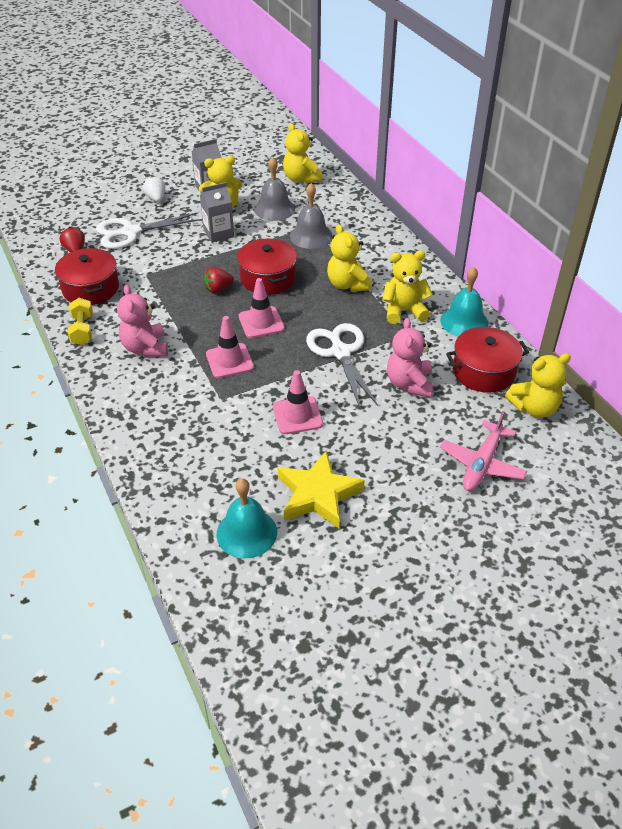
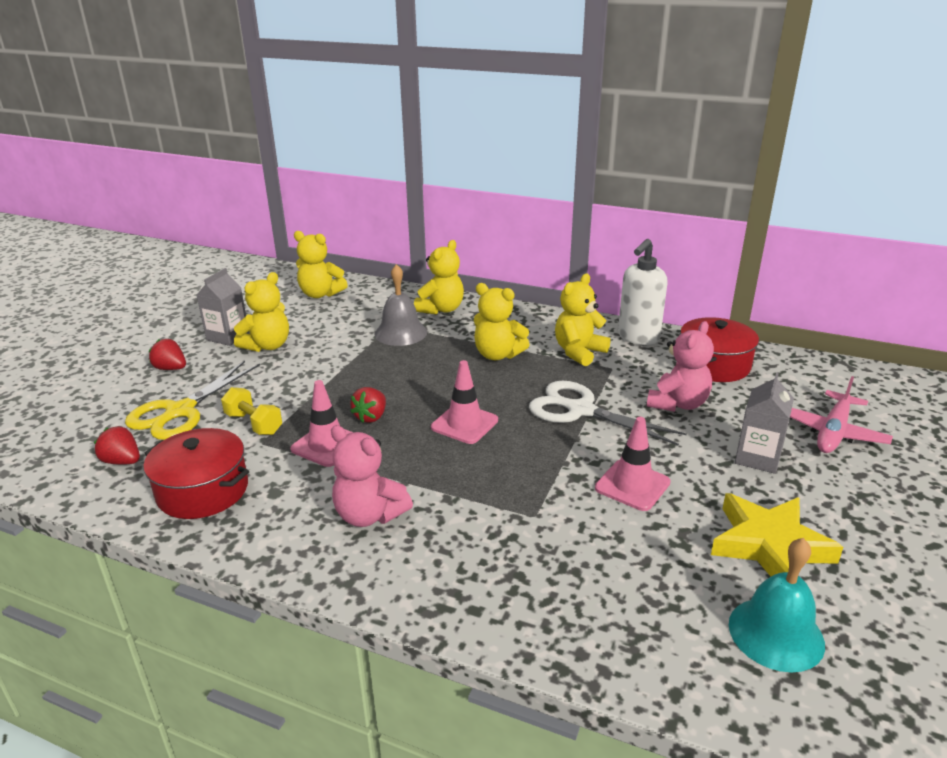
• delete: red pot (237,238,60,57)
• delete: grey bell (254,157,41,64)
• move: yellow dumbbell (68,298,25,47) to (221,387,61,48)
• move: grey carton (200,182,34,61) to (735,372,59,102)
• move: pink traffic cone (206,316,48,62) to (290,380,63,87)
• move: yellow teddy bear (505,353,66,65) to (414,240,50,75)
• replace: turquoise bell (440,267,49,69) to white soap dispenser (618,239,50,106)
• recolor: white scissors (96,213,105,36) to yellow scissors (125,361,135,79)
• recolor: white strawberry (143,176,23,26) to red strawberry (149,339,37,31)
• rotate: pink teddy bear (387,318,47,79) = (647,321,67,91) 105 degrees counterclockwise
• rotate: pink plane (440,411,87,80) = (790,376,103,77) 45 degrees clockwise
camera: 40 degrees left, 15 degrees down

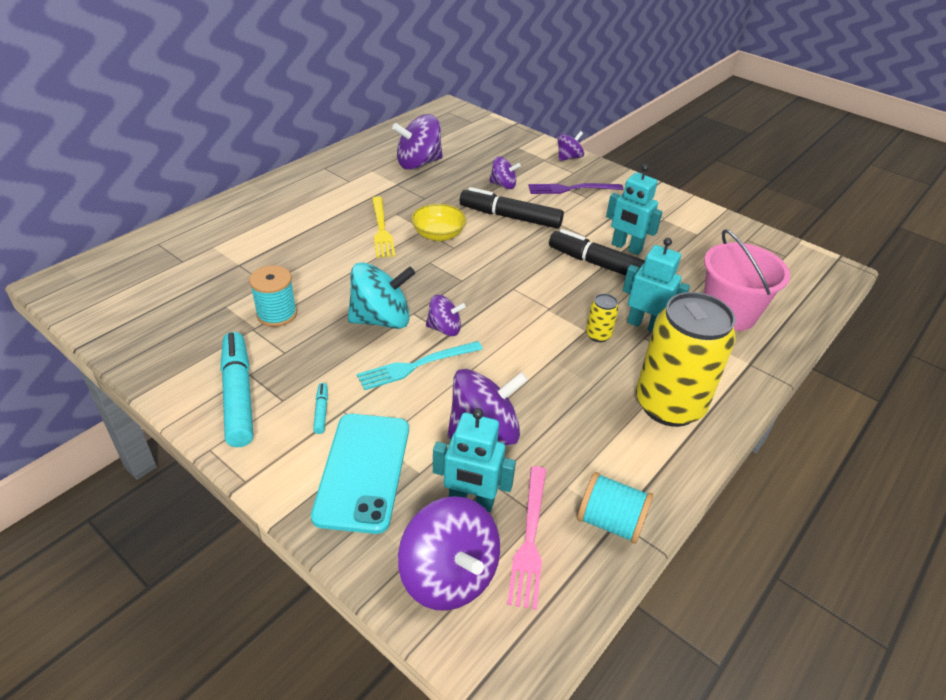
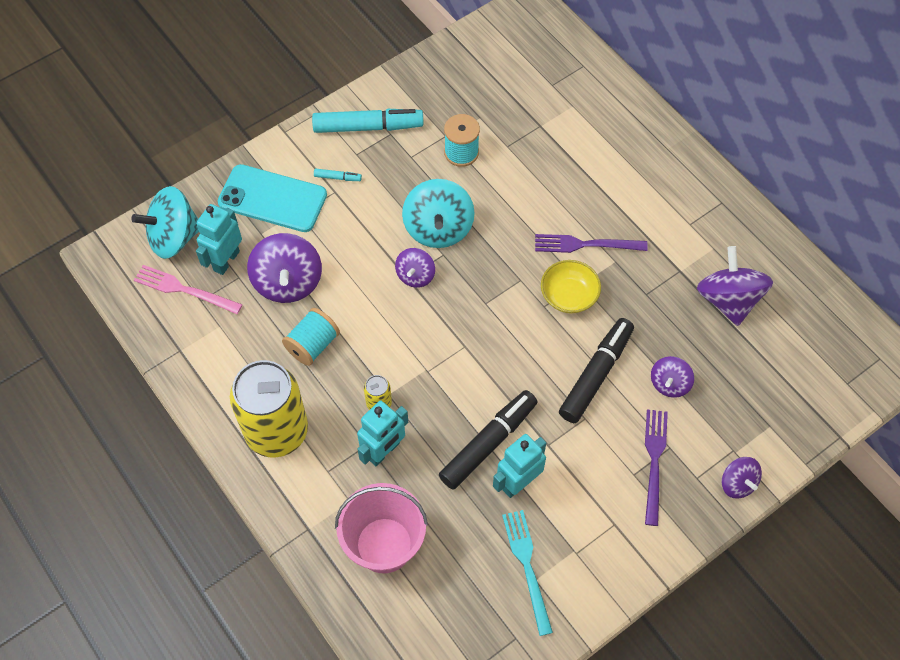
• move: turquoise fork (357,341,126,49) to (502,510,51,126)
• move: turquoise spool (577,472,76,72) to (282,308,58,58)
• recolor: yellow fork (372,196,23,62) to purple fork (535,234,113,19)
• recolor: purple spinning top (398,496,102,115) to turquoise spinning top (131,186,68,73)
camera: 105 degrees right, 20 degrees up

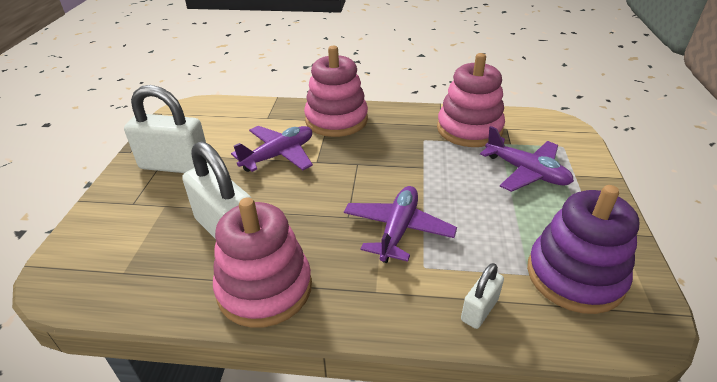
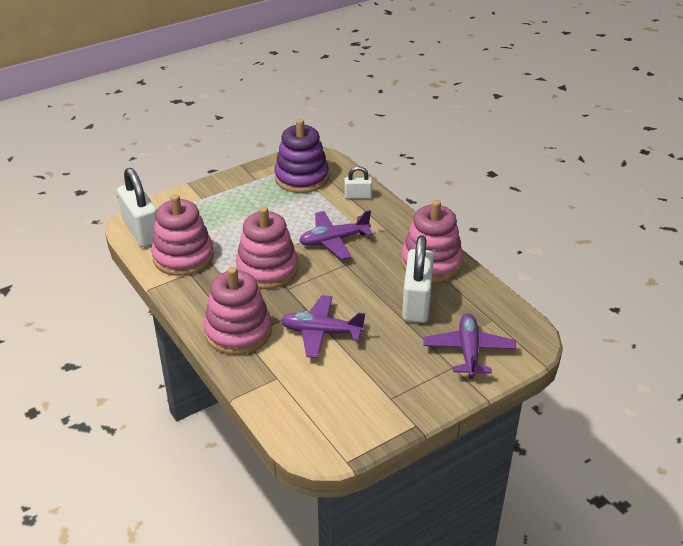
• insert: pink stacking toy (236,206,62,83)
• move: white padlock (124,85,84,88) to (117,168,40,79)
• move: purple plane (480,126,94,66) to (423,313,94,65)
camera: 130 degrees left, 0 degrees up

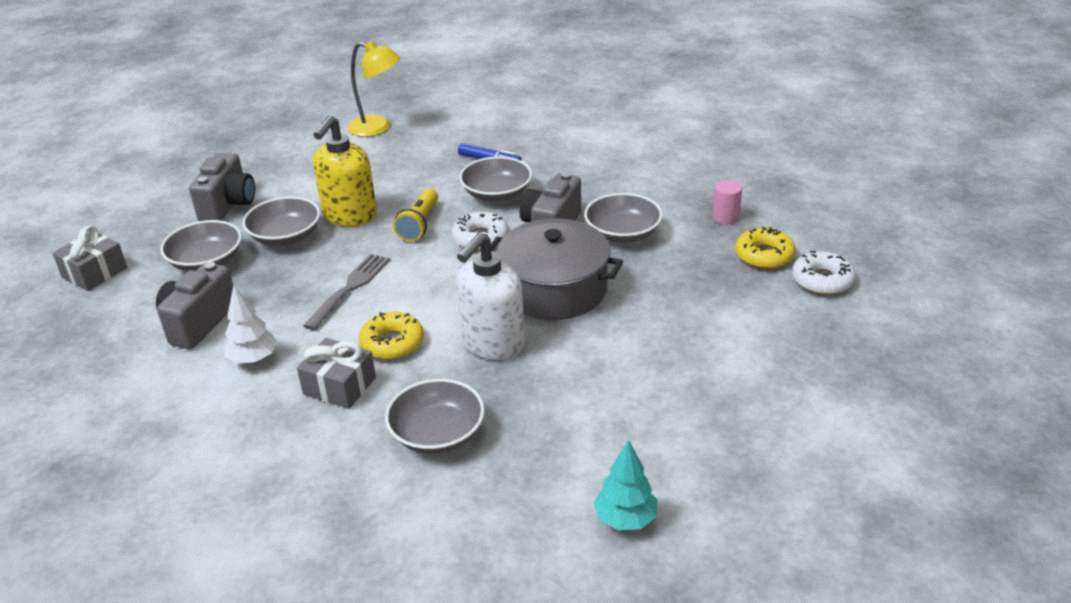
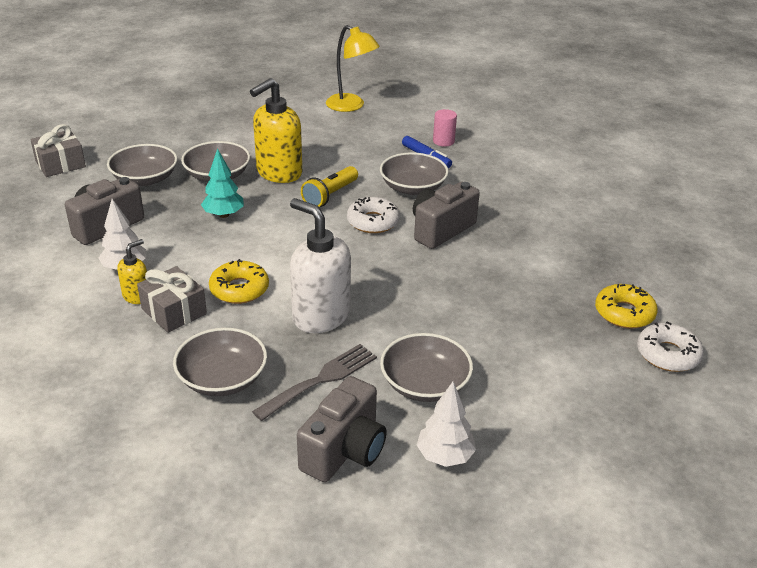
• delete: grey pot (491,219,132,101)
• insert: yellow soap dispenser (117,239,30,65)
• insert: white tree (417,382,59,85)
• move: grey camera (189,153,66,68) to (297,376,90,106)
• move: grey fork (303,253,87,77) to (252,344,125,77)
• move: grey bowl (584,193,79,50) to (380,333,93,69)
• move: turquoise tree (594,440,64,90) to (201,148,43,70)
• move: pink cylinder (712,180,30,45) to (433,109,24,38)
• rotate: white soap dispenser (456,233,69,127) = (290,198,61,135) 75 degrees clockwise
camera: 20 degrees right, 0 degrees up

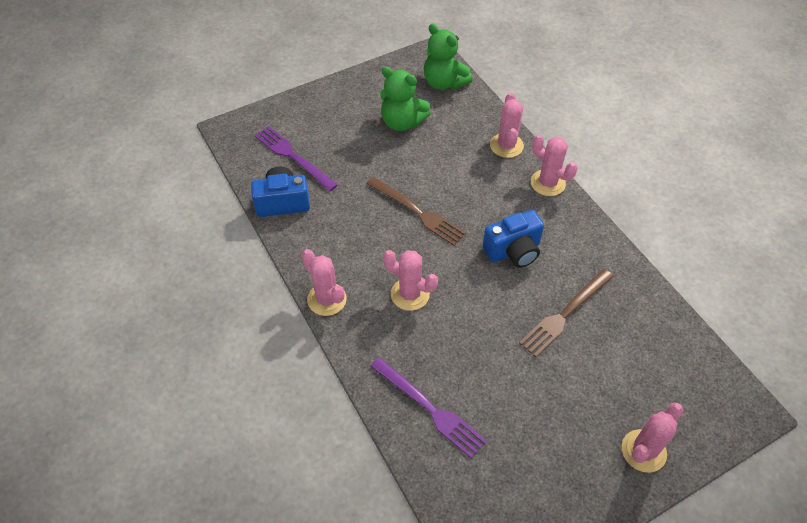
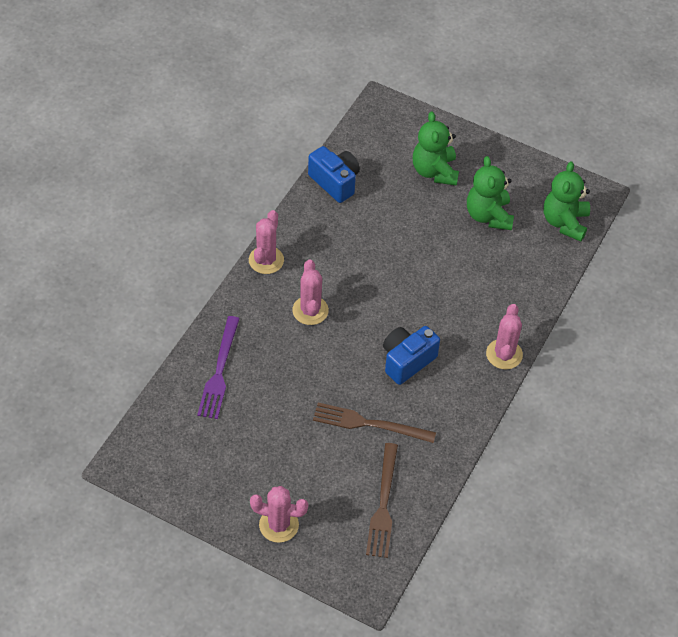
• delete: purple fork (255,126,83,65)
• delete: pink cactus (490,93,34,65)
• insert: green teddy bear (413,112,46,74)
• move: brown fork (367,177,99,69) to (366,443,32,115)
• rotate: blue camera (483,210,61,58) = (383,326,57,59) 105 degrees clockwise
camera: 55 degrees right, 0 degrees up

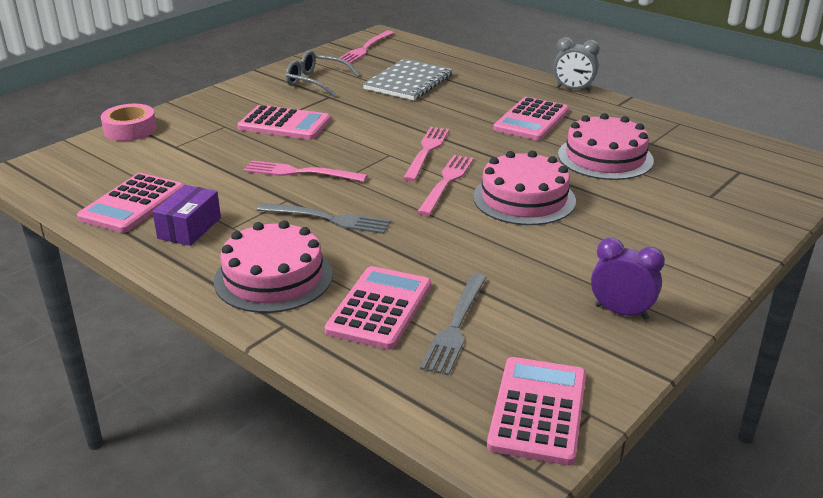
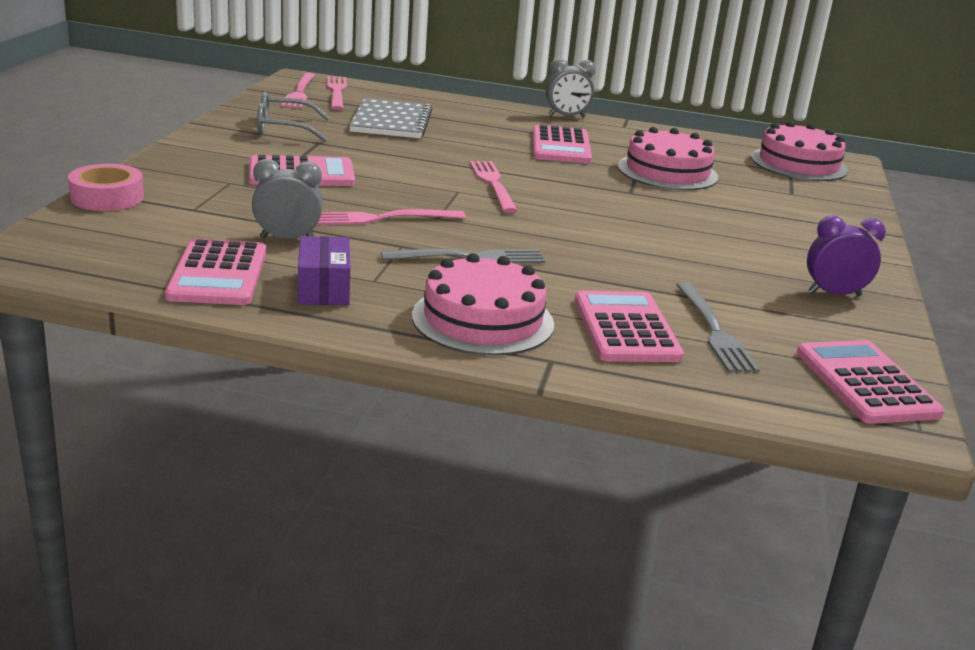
• insert: grey clock (252,159,71,80)
• move: pink fork (417,155,57,61) to (327,76,20,34)
• move: pink cake (473,151,103,74) to (751,121,97,60)
camera: 30 degrees left, 5 degrees down

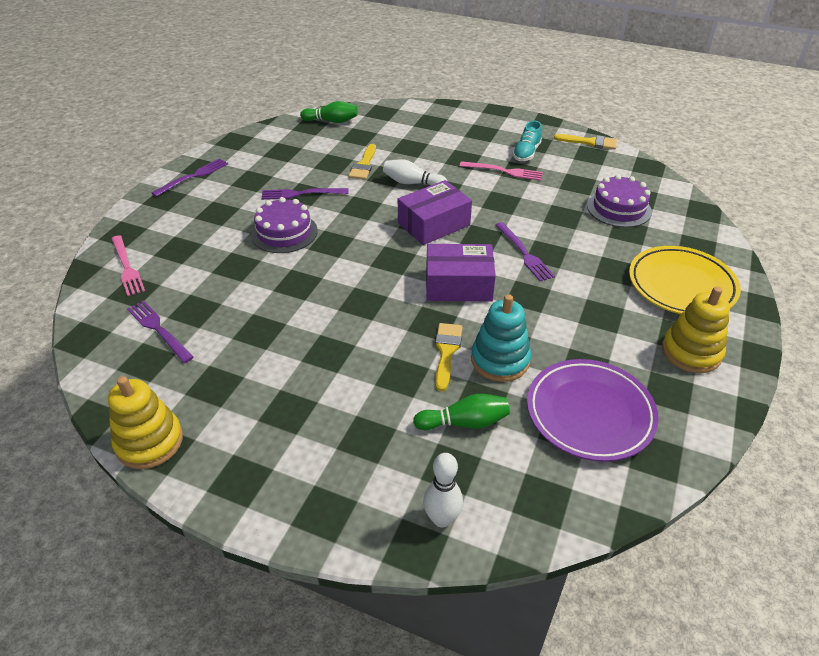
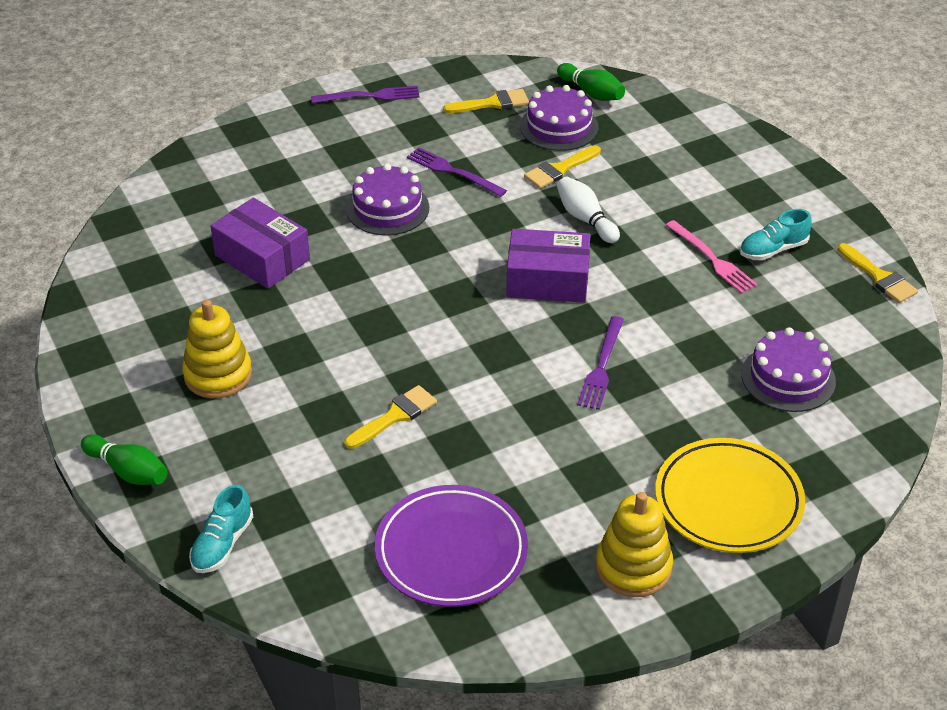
• delete: pink fork (111,235,34,61)
• delete: purple fork (127,300,67,63)
• delete: turquoise stacking toy (471,294,60,88)
• insert: yellow brush (443,89,86,24)
• insert: purple cake (520,85,78,66)
• move: yellow stacking toy (108,376,75,93) to (182,300,70,98)
• move: green bowling pin (413,394,97,36) to (81,434,87,51)
• move: purple box (426,244,70,58) to (211,198,99,91)
• replace: white bowling pin (423,453,40,75) to turquoise shoe (189,485,64,88)
camera: 40 degrees right, 0 degrees up

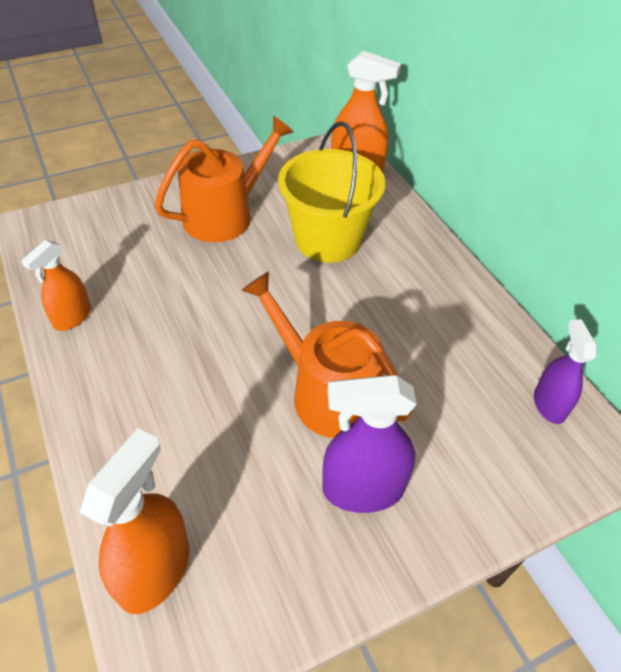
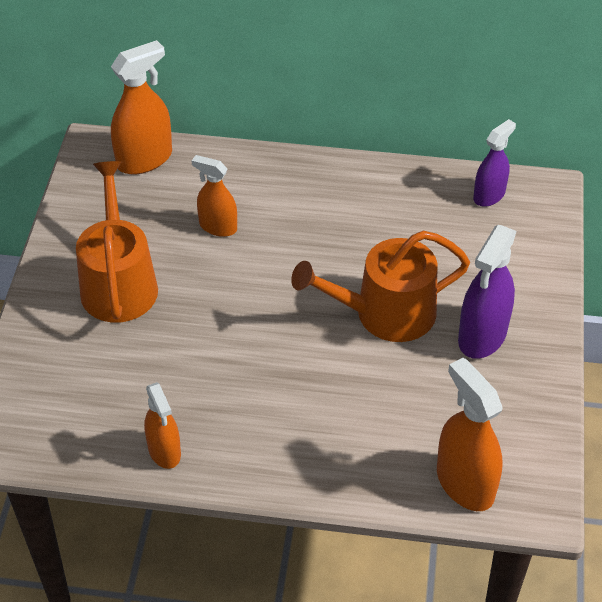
• replace: yellow bucket (278,121,107,142) to orange spray bottle (192,155,45,82)
• rotate: purple spray bottle (534,319,62,105) = (473,119,43,88) 105 degrees clockwise
camera: 55 degrees left, 0 degrees up

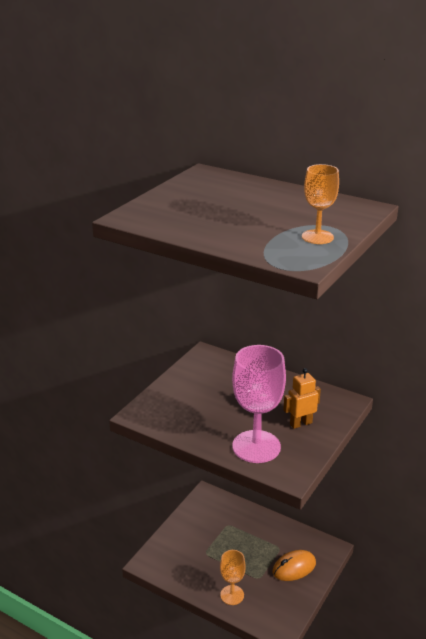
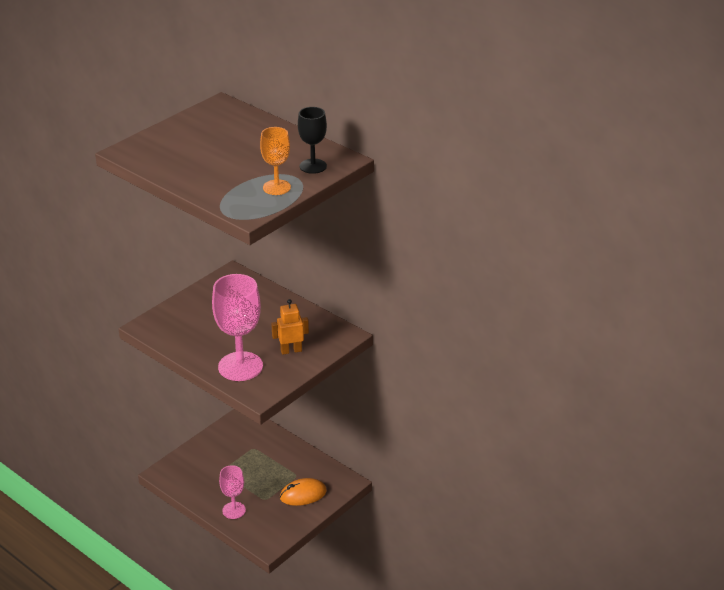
• insert: black goblet (298,107,29,67)
• recolor: orange goblet (220,550,26,55) to pink goblet (219,465,27,54)
camera: 10 degrees right, 5 degrees up

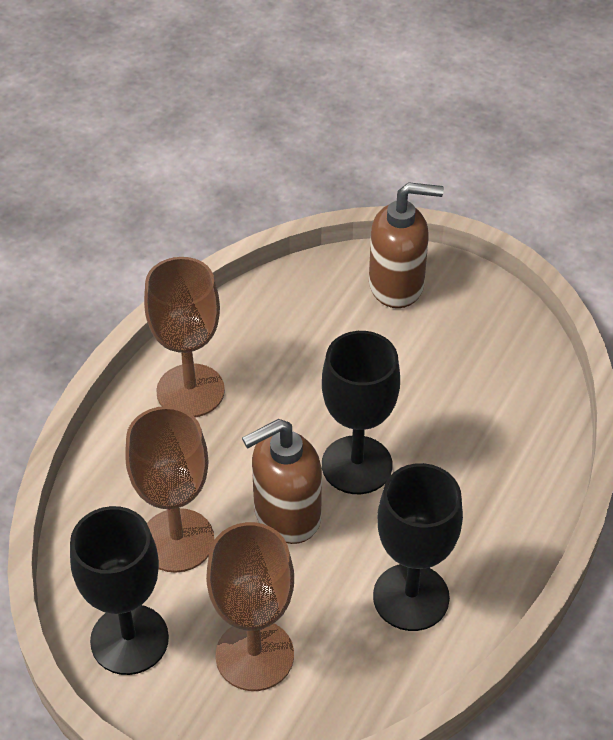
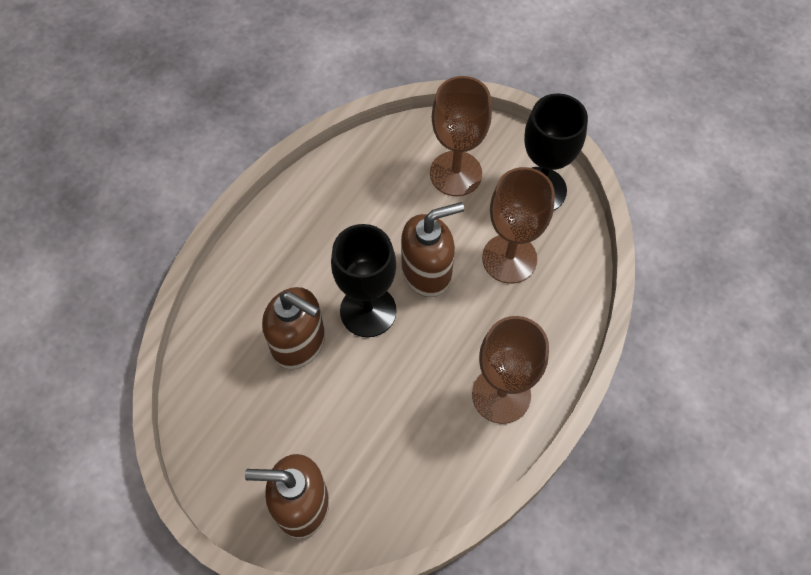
• delete: black goblet (373,463,90,168)
• insert: brown soap dispenser (262,287,63,82)
camera: 175 degrees left, 15 degrees up

